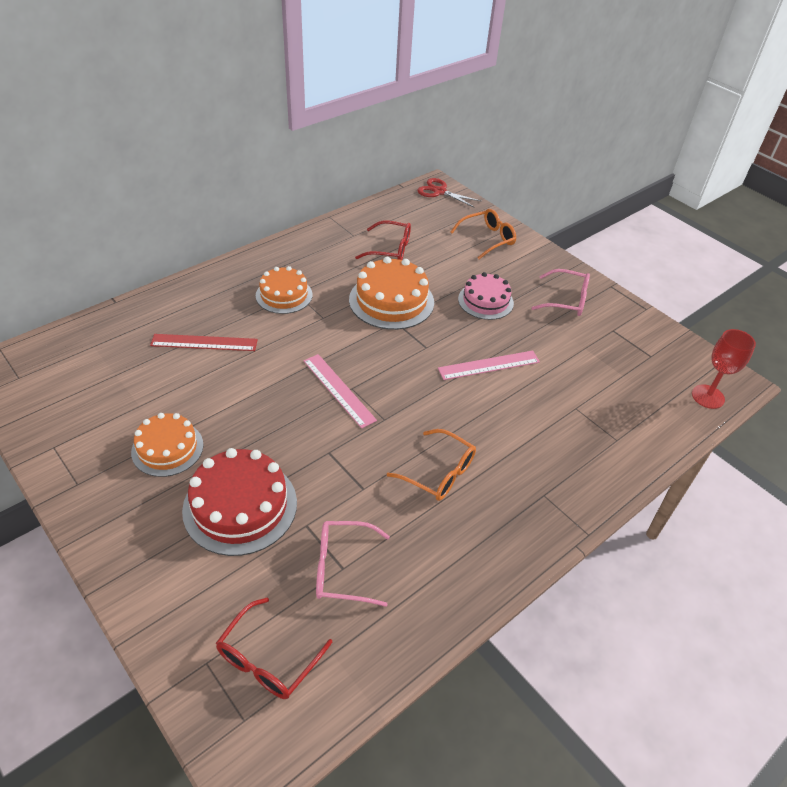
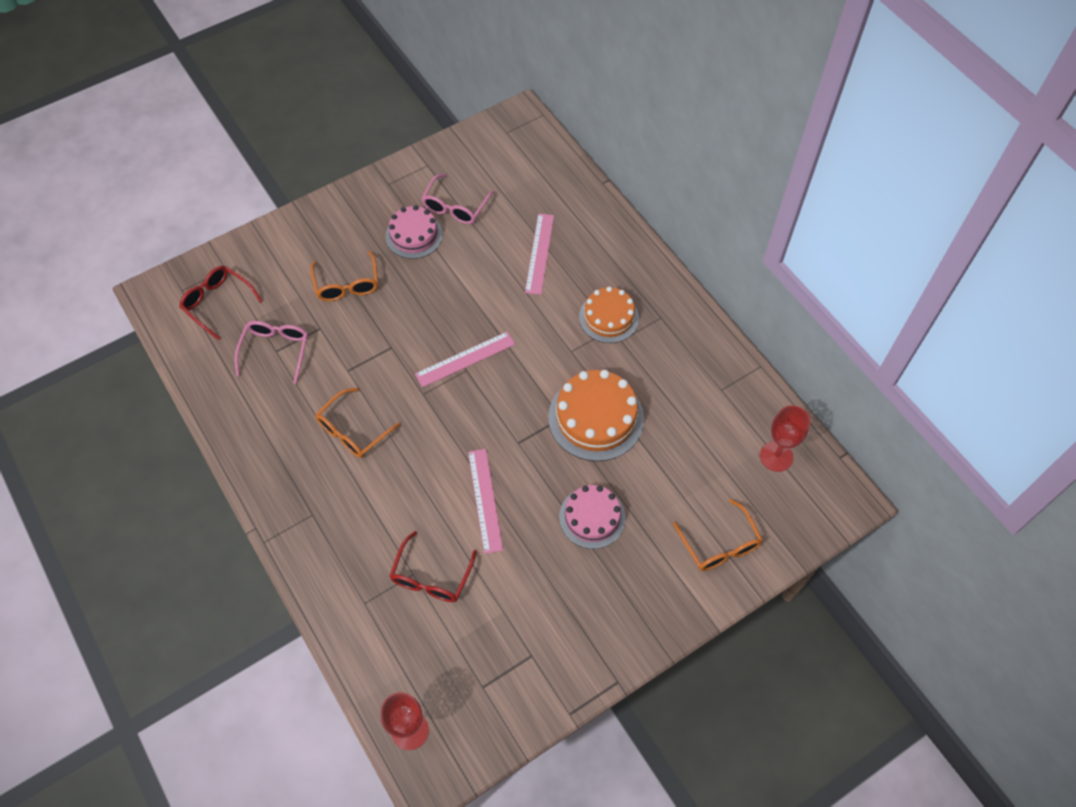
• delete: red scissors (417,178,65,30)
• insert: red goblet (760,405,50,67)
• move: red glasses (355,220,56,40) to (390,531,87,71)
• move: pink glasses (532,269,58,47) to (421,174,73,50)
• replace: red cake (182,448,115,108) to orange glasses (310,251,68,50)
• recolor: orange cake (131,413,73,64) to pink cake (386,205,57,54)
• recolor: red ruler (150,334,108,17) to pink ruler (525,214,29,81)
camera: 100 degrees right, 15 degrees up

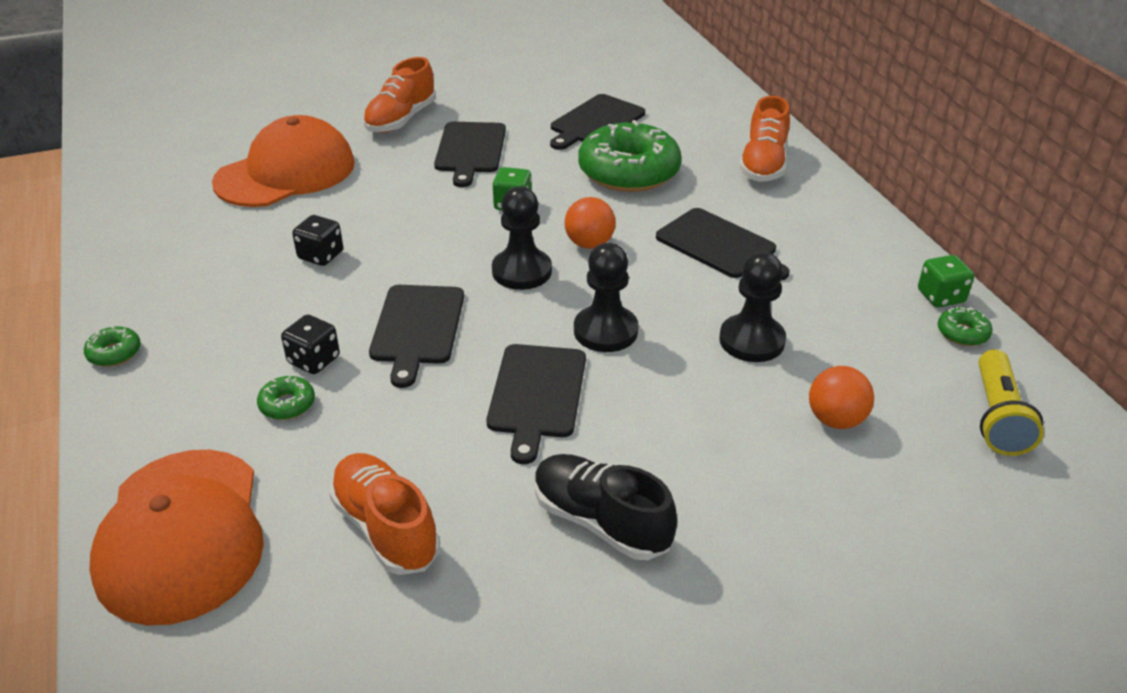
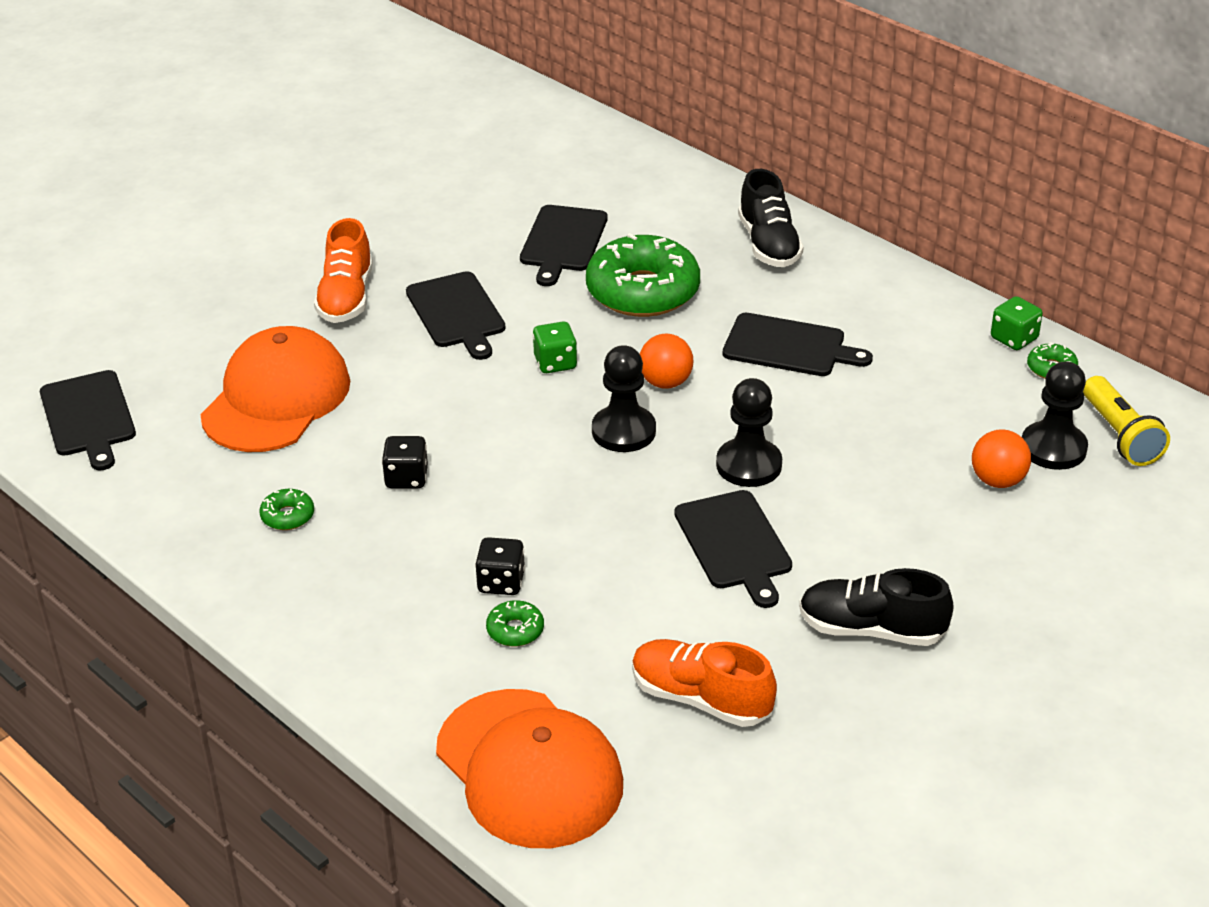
• move: green donut (84,326,57,41) to (260,489,54,41)
• move: black cutting board (369,285,95,103) to (40,370,96,100)
• move: black pawn (720,252,66,110) to (1022,362,66,108)
• recolor: orange shoe (739,96,51,86) to black shoe (738,169,66,98)
camera: 25 degrees left, 0 degrees up

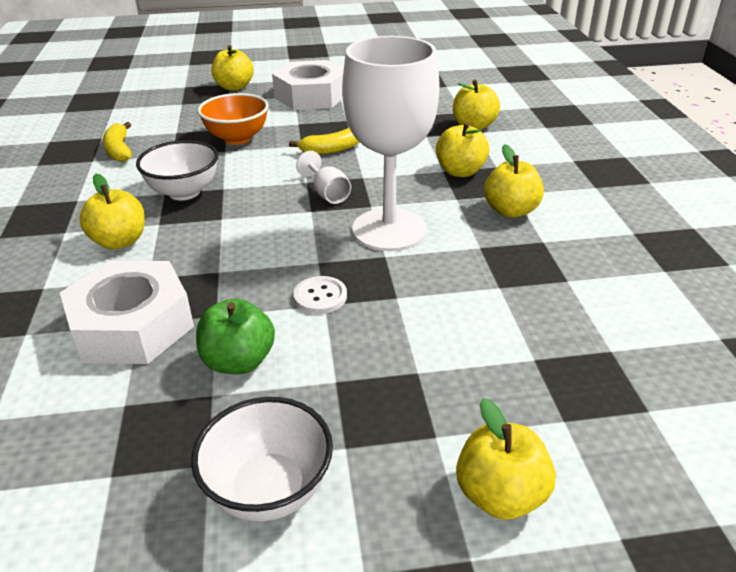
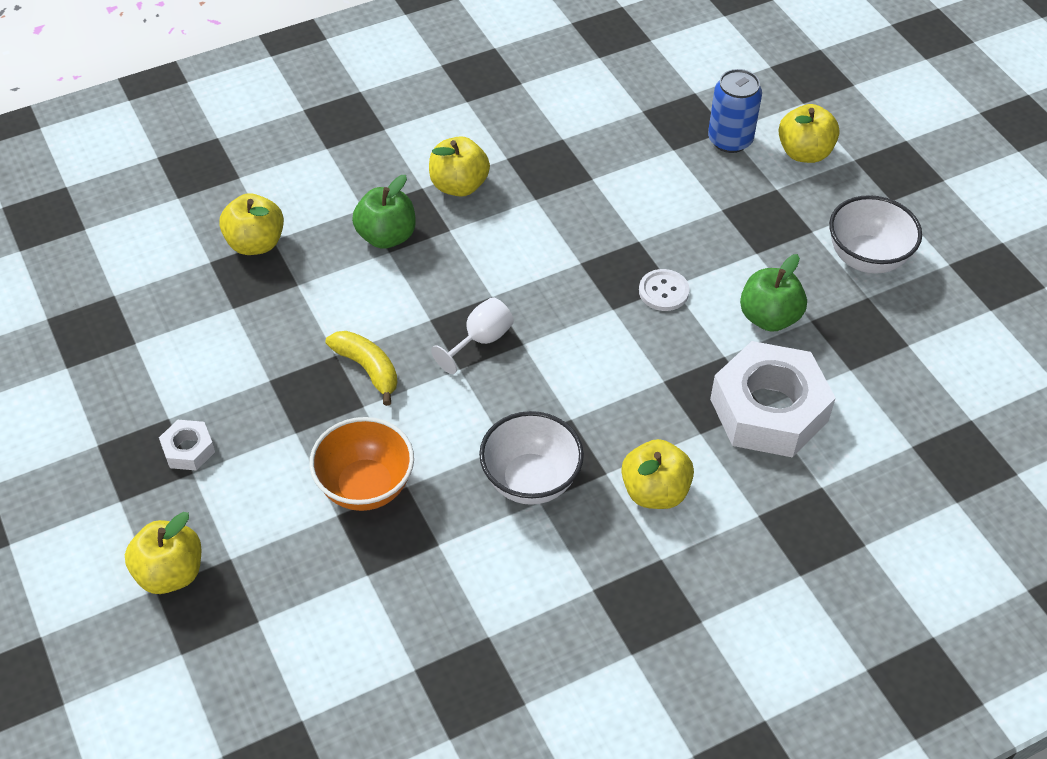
• delete: yellow banana (103,122,29,40)
• delete: white goblet (342,36,98,215)
• insert: blue can (708,69,54,84)
• recolor: yellow apple (436,122,53,55) to green apple (352,175,64,74)
• resize: white nut (272,60,72,50) = (159,420,56,51) x0.44
camera: 110 degrees left, 15 degrees up

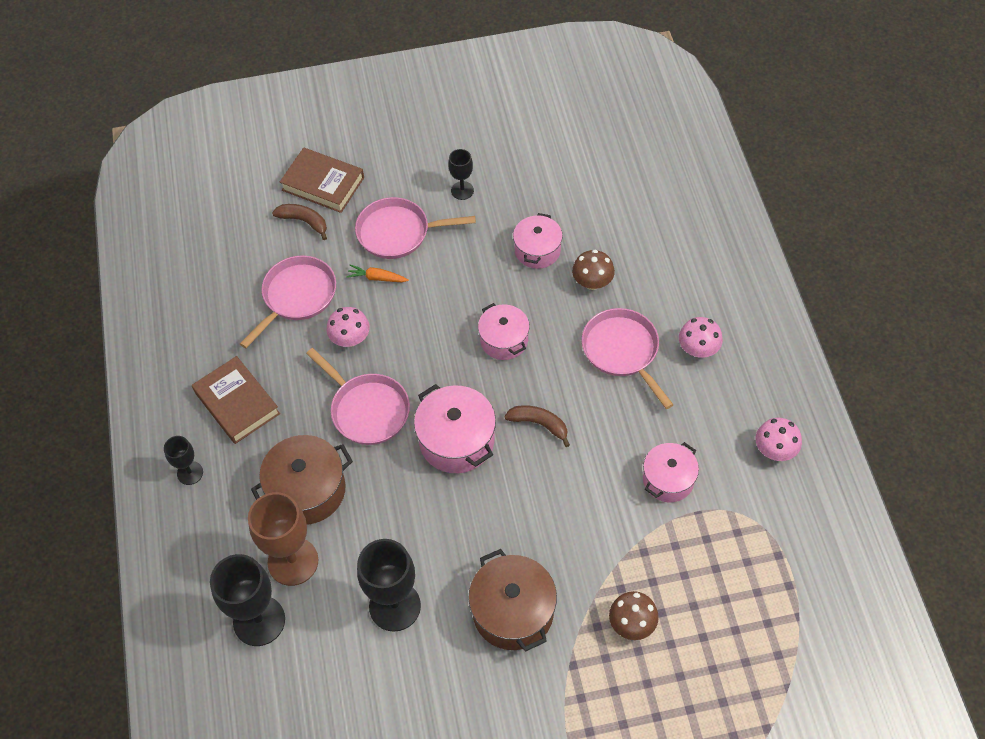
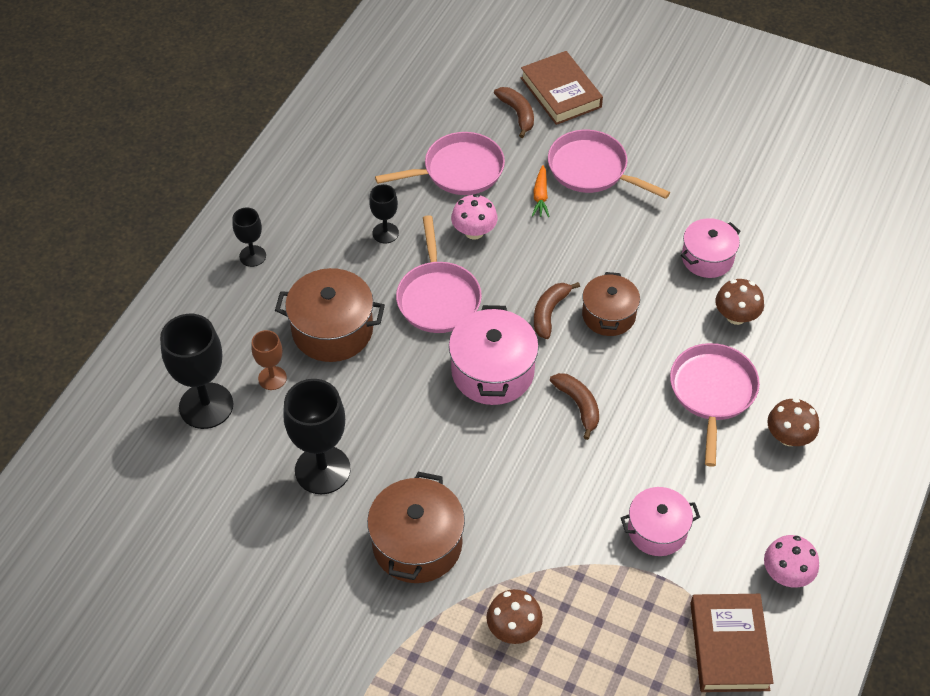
• insert: brown banana (534,282,46,57)
• move: brown book (192,356,88,88) to (690,594,84,98)
• move: black goblet (448,149,26,51) to (369,184,30,59)
• recolor: pink pot (478,303,52,57) to brown pot (582,272,58,64)
• recolor: pink mushroom (679,317,44,41) to brown mushroom (767,398,52,48)
• rotate: orange carrot (346,265,63,17) = (532,165,18,52) 135 degrees counterclockwise
• resize: brown goblet (248,492,70,94) = (251,330,36,60) x0.53
camera: 35 degrees right, 5 degrees down

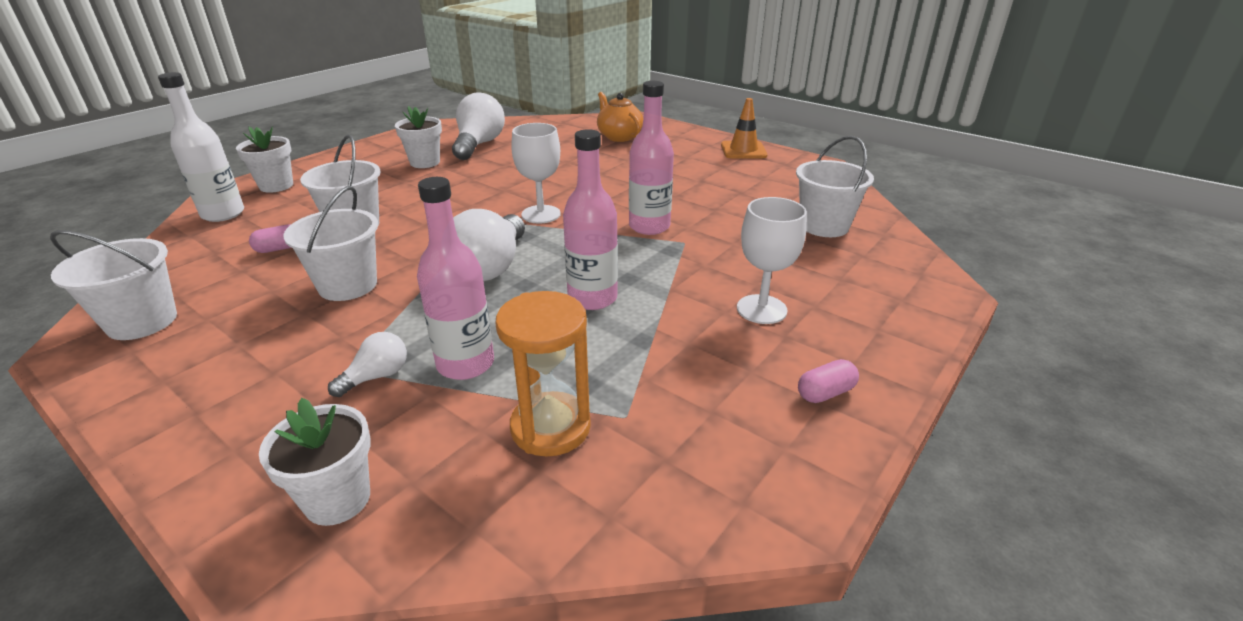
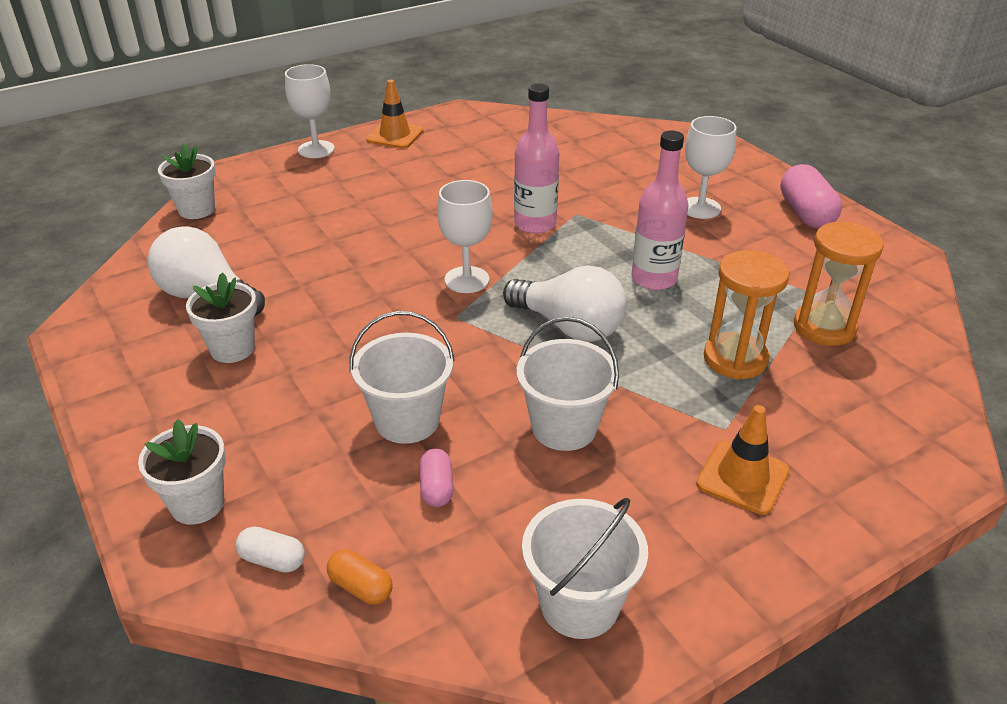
• delete: white light bulb (328,332,79,65)
• delete: orange teapot (597,92,46,50)
• delete: white bucket (796,136,78,101)
• insert: white goblet (285,64,50,94)
• insert: orange capsule (327,549,66,56)
• insert: orange traffic cone (696,405,93,110)
• move: white flower pot (259,398,112,128) to (158,144,58,75)
• replace: white bottle (158,72,86,150) to white capsule (235,526,70,47)
• replace: pink bottle (417,177,77,203) to orange hourglass (704,250,85,130)
• resize: pink capsule (798,359,61,44) = (780,164,62,64) x1.85
camera: 70 degrees left, 5 degrees up

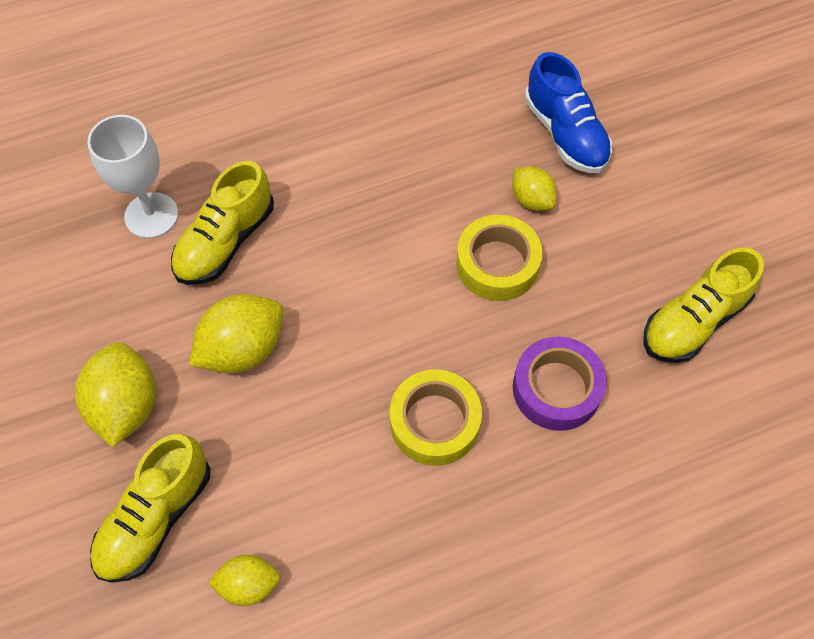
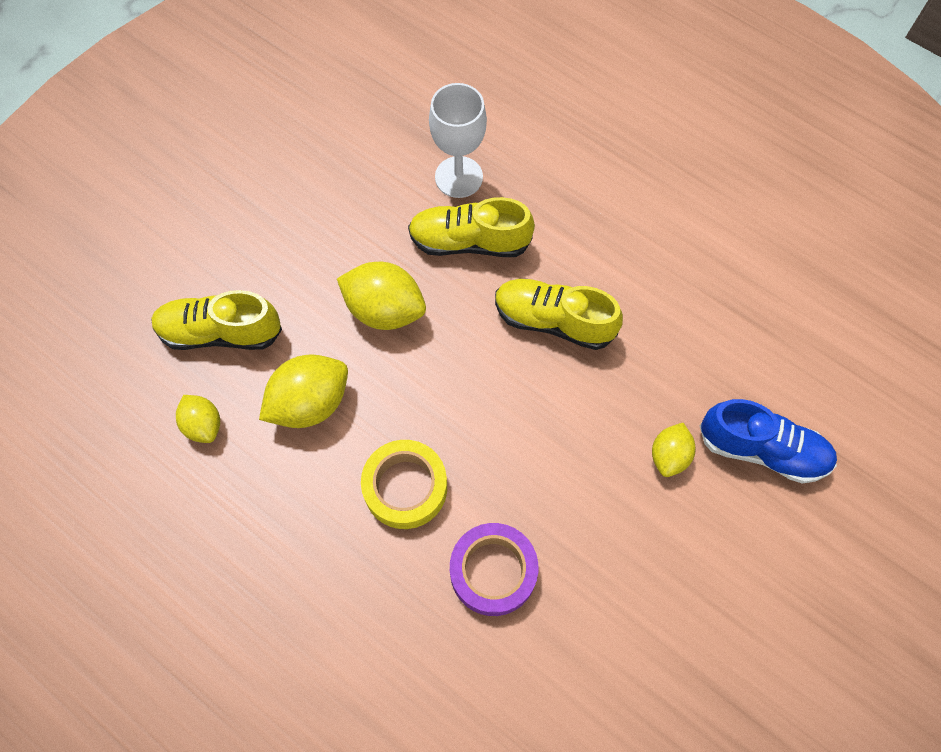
• delete: yellow tape (456,215,87,86)
• move: yellow lemon (75,342,81,105) to (259,354,89,74)
• move: yellow shoe (643,247,121,116) to (495,279,128,71)
• rotate: blue shoe (525,52,87,121) = (700,399,137,85) 105 degrees counterclockwise
camera: 60 degrees right, 5 degrees up

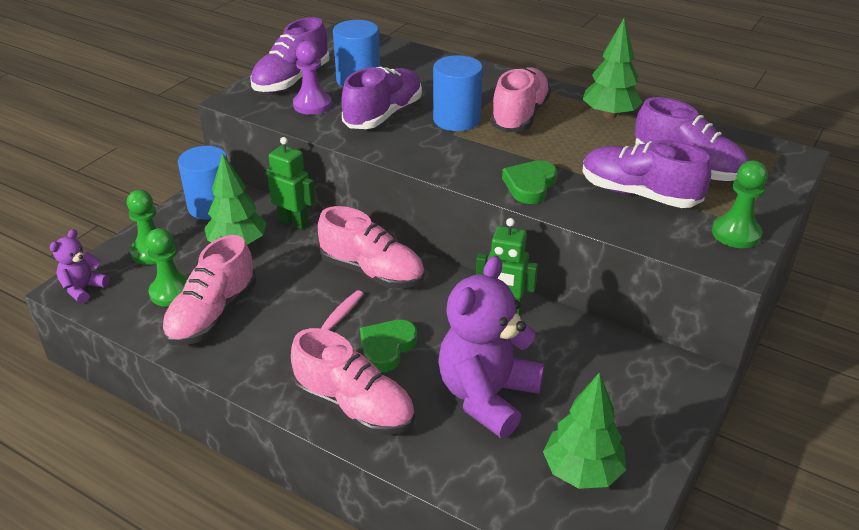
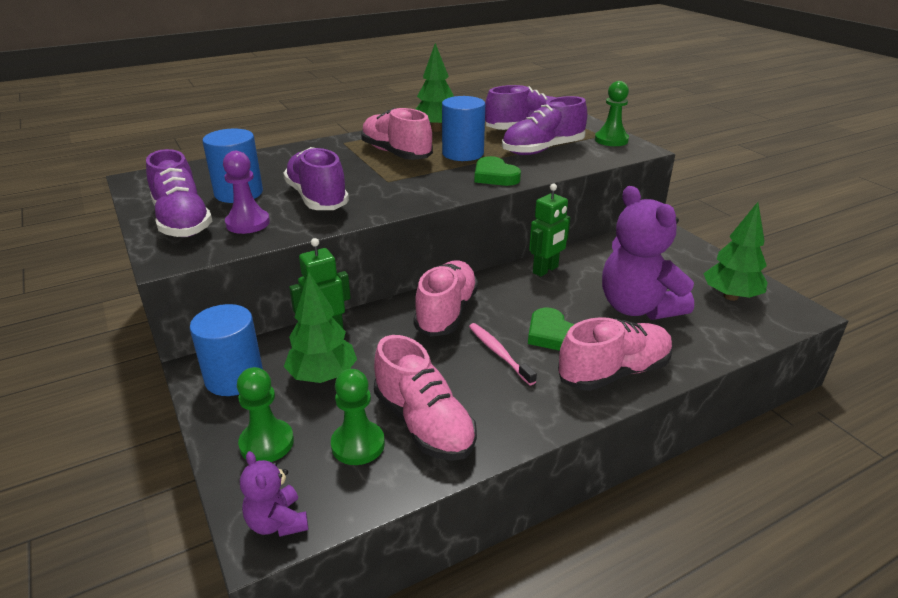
• move: blue cylinder (433,55,50,76) to (442,96,43,65)
• rotate: pink shoe (318,206,107,82) = (413,261,65,76) 45 degrees counterclockwise
camera: 60 degrees left, 5 degrees down

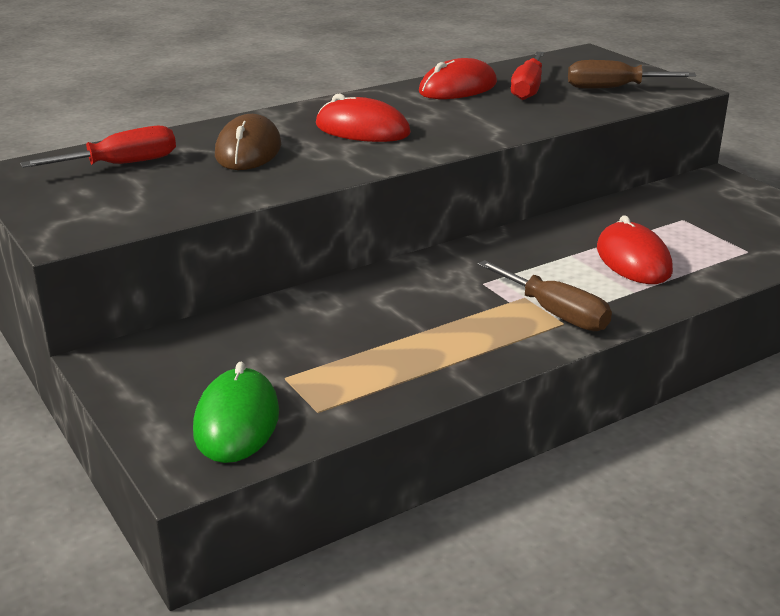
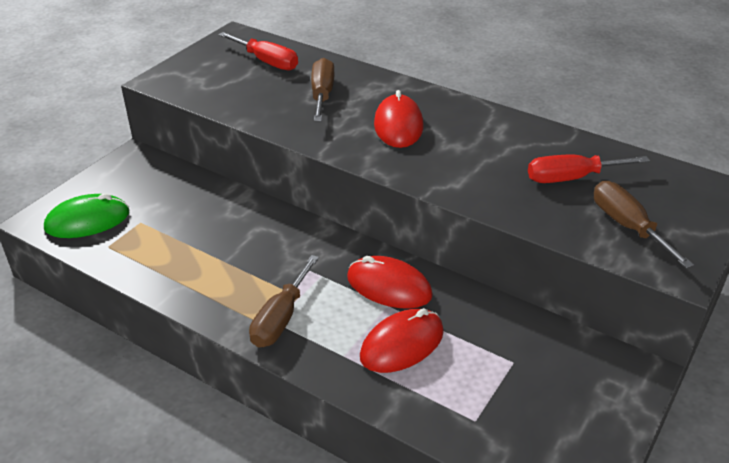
• move: red mouse (419,58,78,41) to (347,256,86,53)
• replace: brown mouse (215,114,66,56) to brown screwdriver (311,58,23,63)
camera: 65 degrees right, 10 degrees up

